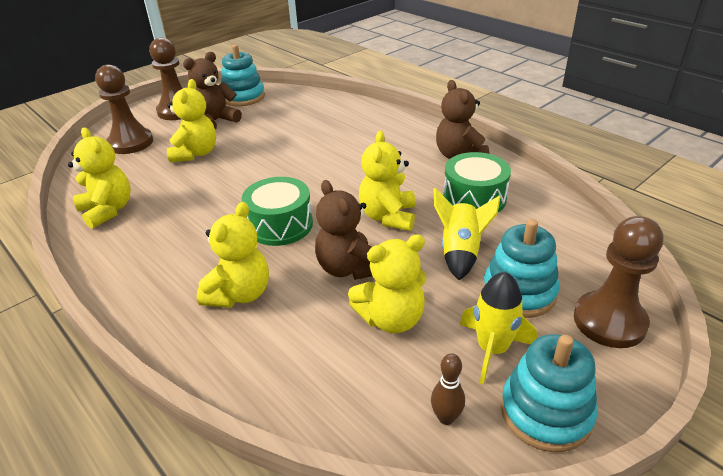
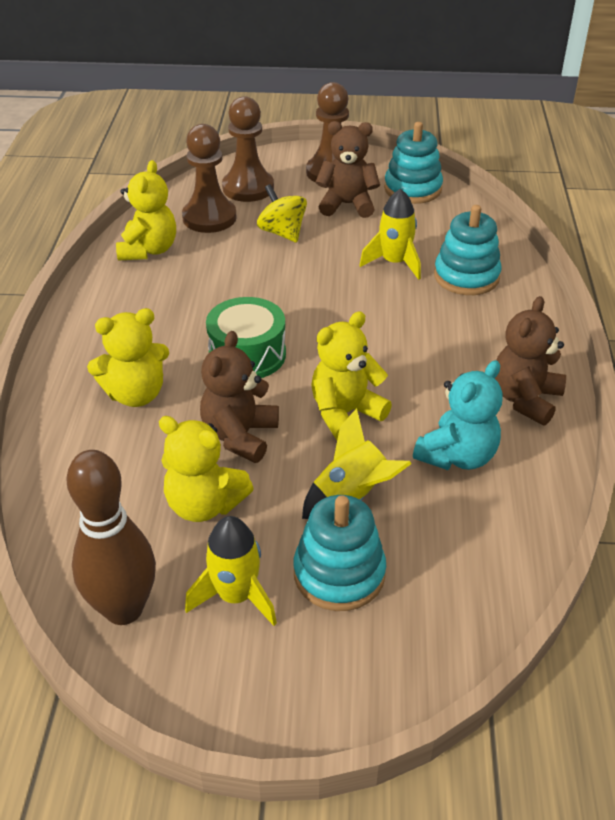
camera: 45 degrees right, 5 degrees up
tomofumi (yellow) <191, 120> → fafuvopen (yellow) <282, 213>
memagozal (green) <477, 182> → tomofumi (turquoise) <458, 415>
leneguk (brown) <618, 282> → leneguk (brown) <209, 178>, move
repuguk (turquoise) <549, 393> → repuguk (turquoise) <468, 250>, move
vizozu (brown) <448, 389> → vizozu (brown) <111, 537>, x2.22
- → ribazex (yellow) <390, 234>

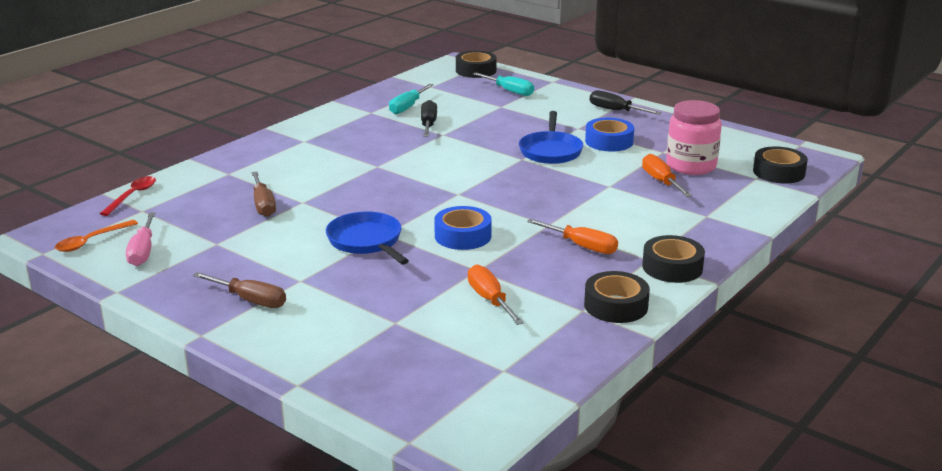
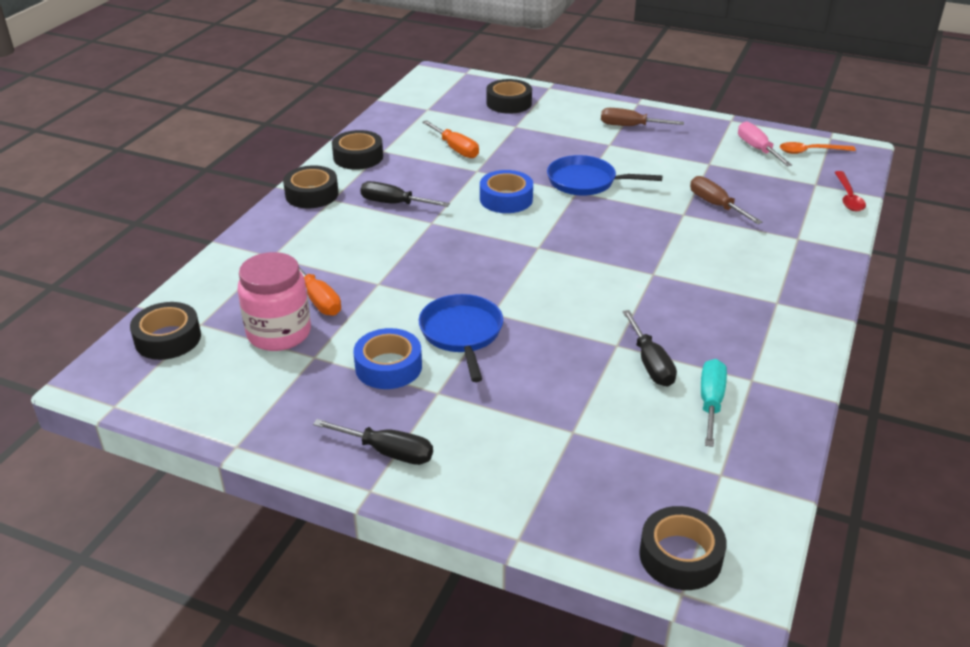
camera: 165 degrees right, 10 degrees up
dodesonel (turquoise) <503, 84> → -
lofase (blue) <367, 238> → lofase (blue) <605, 175>, 150 degrees clockwise
dodesonel (orange) <572, 236> → dodesonel (black) <405, 194>
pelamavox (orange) <96, 236> → pelamavox (orange) <818, 148>, 120 degrees counterclockwise
- → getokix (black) <509, 96>

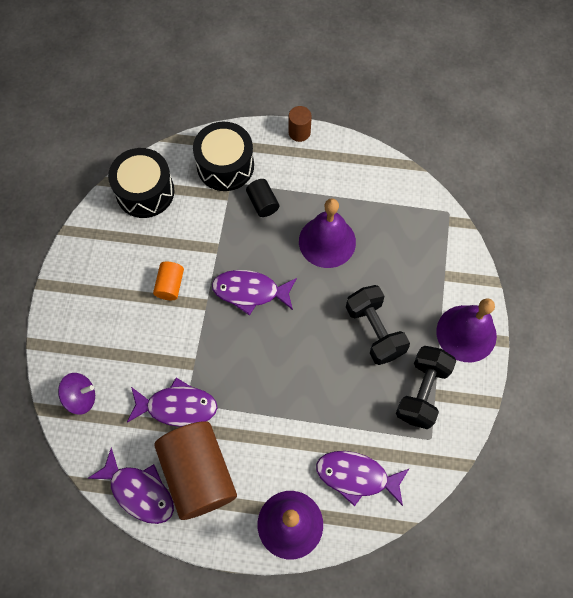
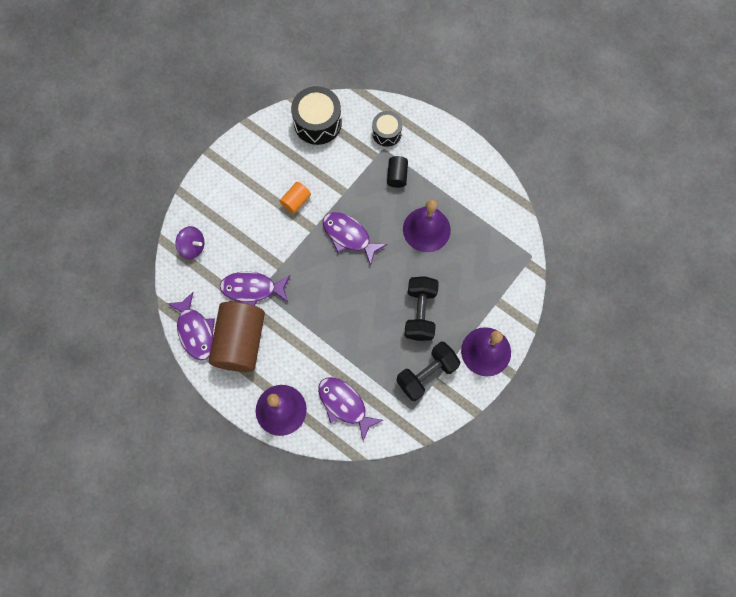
camera: 30 degrees right, 5 degrees up
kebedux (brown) <300, 124> → -
memagozal (black) <223, 156> → memagozal (black) <387, 129>, x0.61
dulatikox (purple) <172, 402> → dulatikox (purple) <255, 288>, 150 degrees clockwise

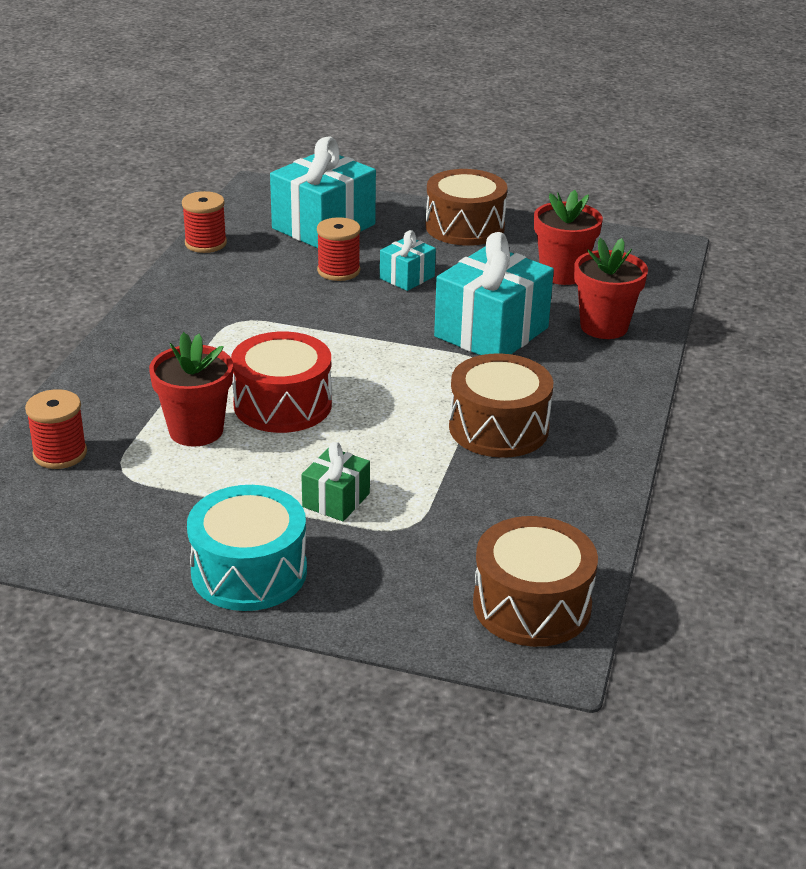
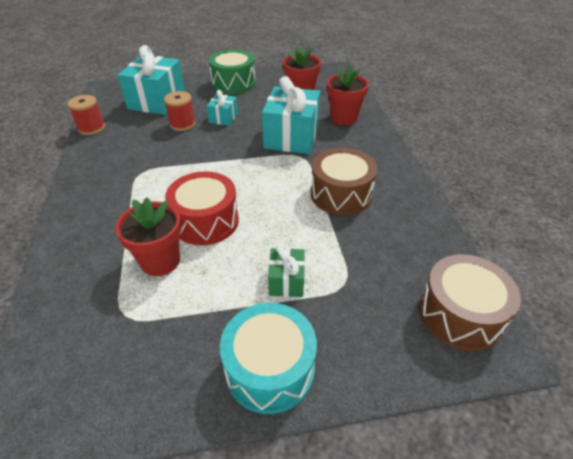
camera: 25 degrees left, 10 degrees up
memagozal (brown) <467, 207> → memagozal (green) <232, 72>
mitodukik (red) <56, 429> → -

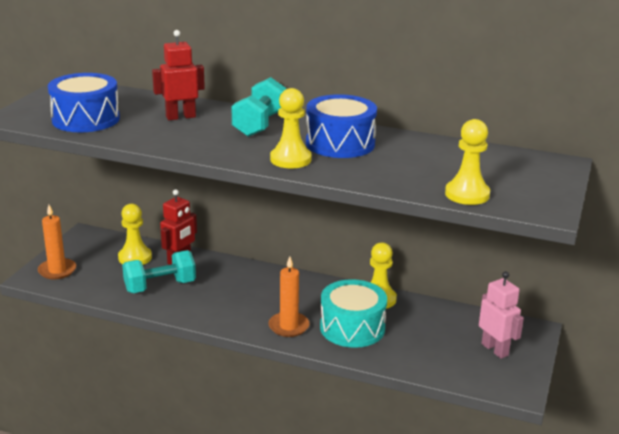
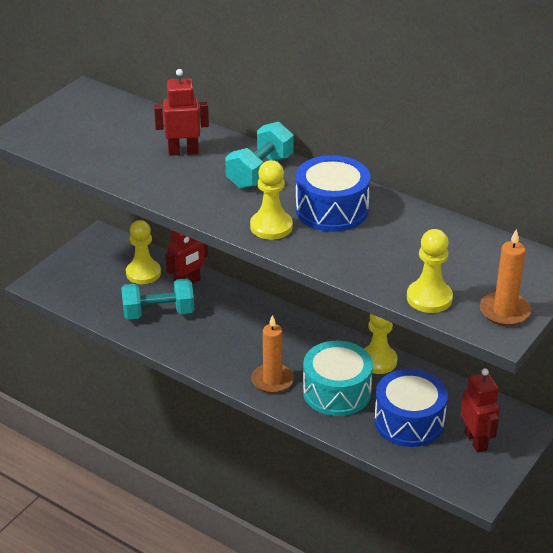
camera: 15 degrees right, 10 degrees up
memagozal (blue) <84, 102> → memagozal (blue) <411, 408>, move
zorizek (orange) <57, 242> → zorizek (orange) <505, 277>, move
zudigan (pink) <501, 315> → zudigan (red) <480, 410>

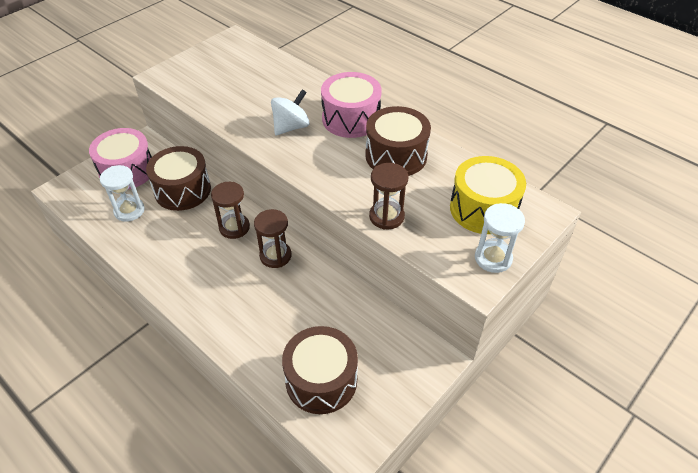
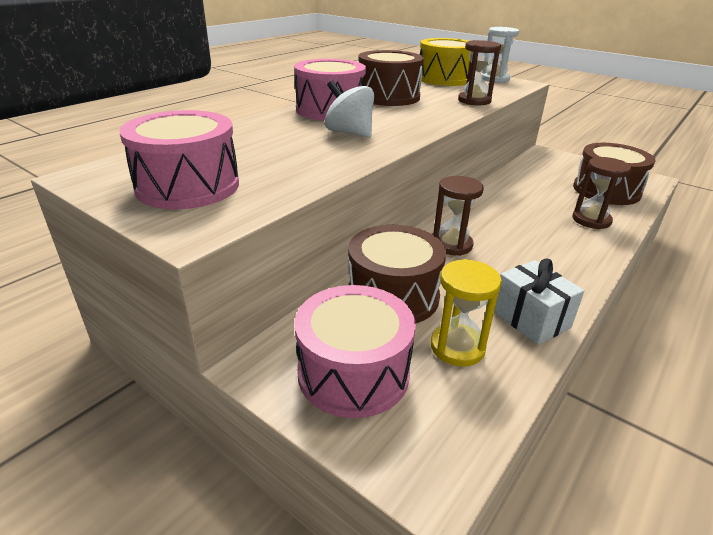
camera: 95 degrees left, 15 degrees down
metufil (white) <122, 193> → metufil (yellow) <466, 313>
metufil (brown) <272, 238> → metufil (brown) <601, 193>, move
- → memagozal (pink) <179, 159>
- → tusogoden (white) <539, 301>

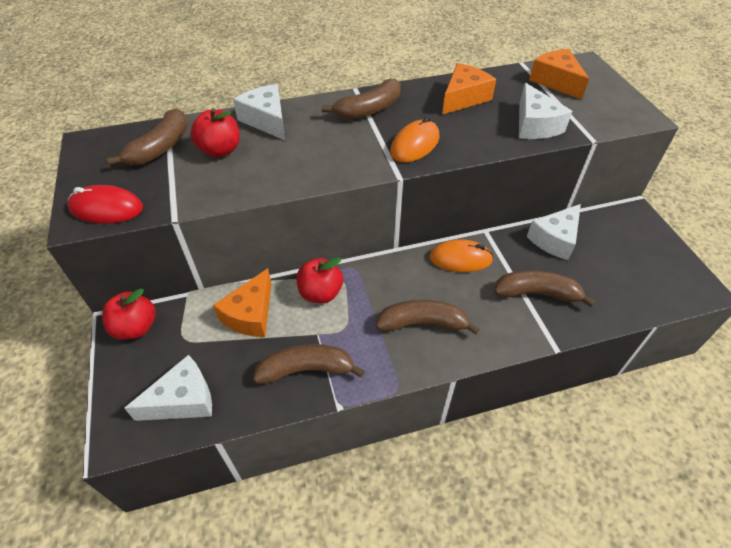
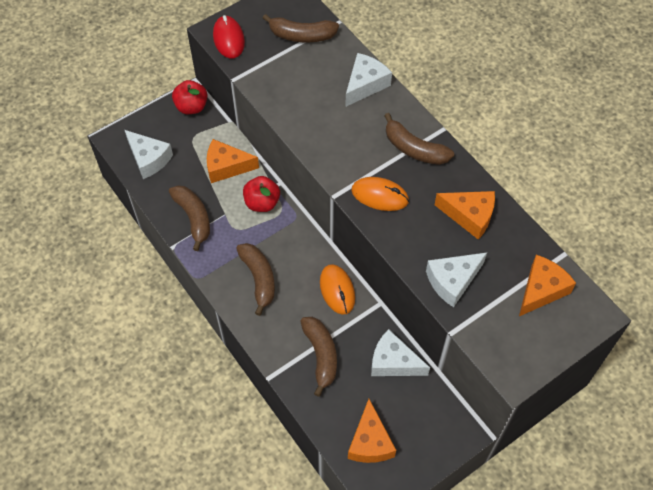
camera: 70 degrees right, 10 degrees up
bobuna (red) <215, 133> → -
- → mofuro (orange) <372, 431>

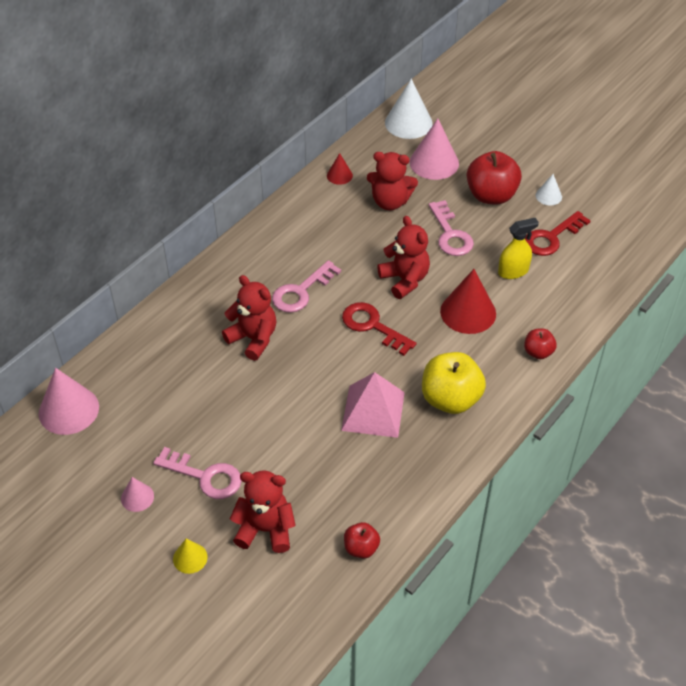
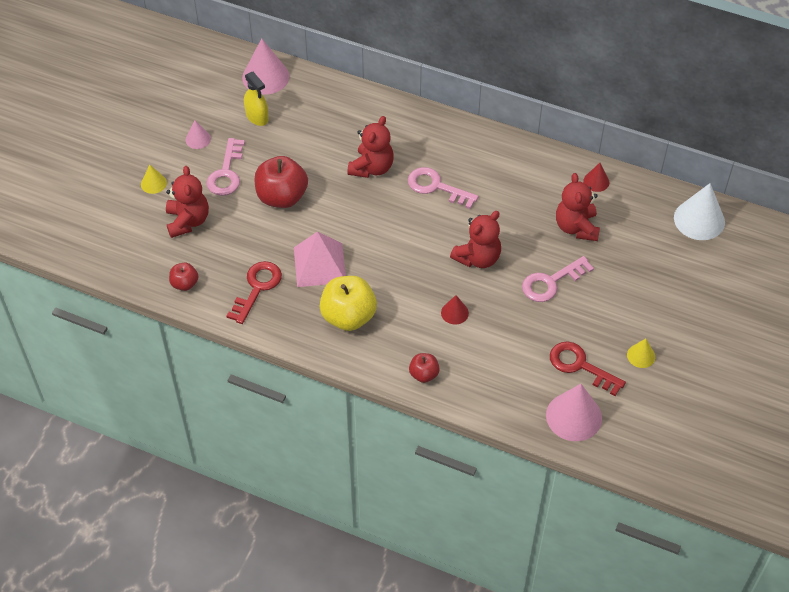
camera: 75 degrees right, 5 degrees up
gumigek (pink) <434, 149> → gumigek (pink) <574, 412>, move
bobuna (red) <494, 177> → bobuna (red) <281, 182>, move
gumigek (white) <549, 190> → gumigek (yellow) <641, 353>
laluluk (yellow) <518, 248> → laluluk (yellow) <256, 99>, move
gumigek (red) <468, 301> → gumigek (red) <455, 310>, x0.52
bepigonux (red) <379, 329> → bepigonux (red) <254, 292>, move

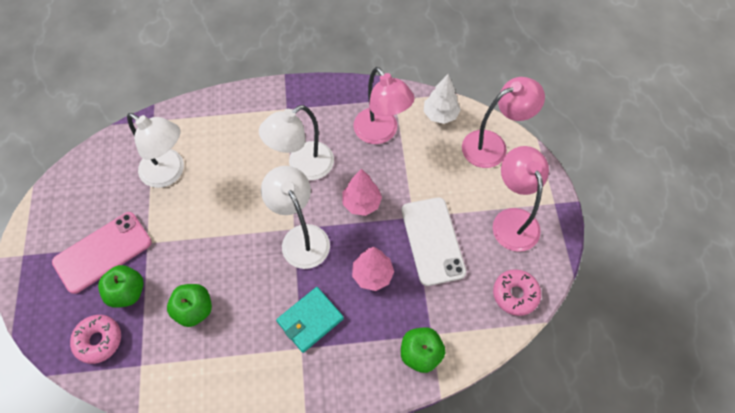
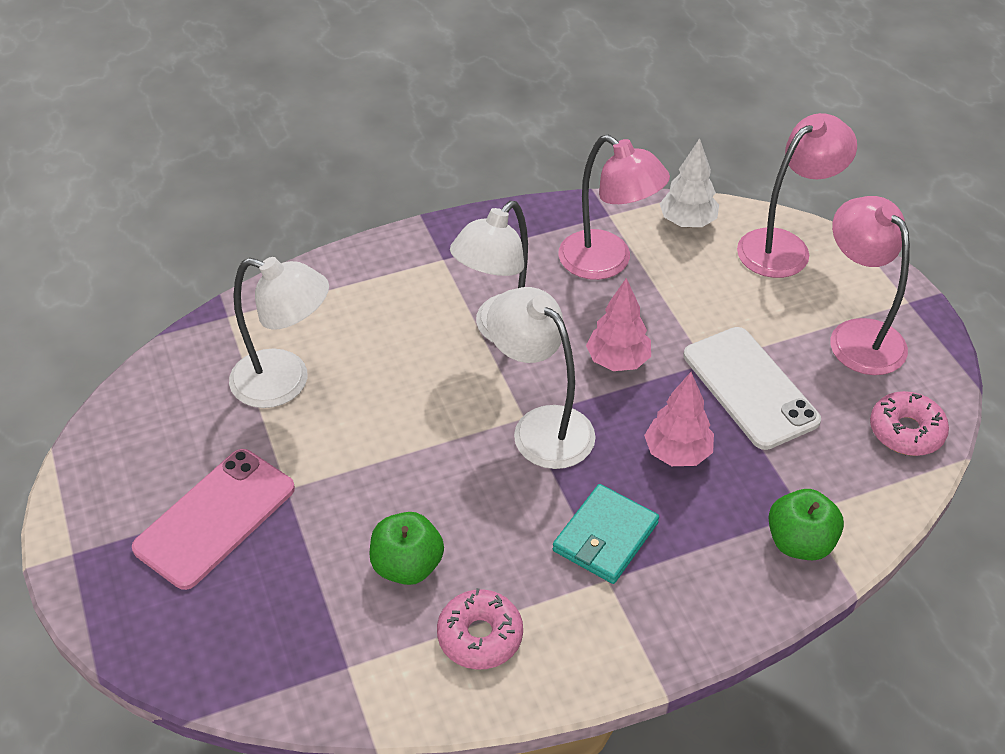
camera: 15 degrees left, 15 degrees down
bobuna (green) <121, 286> → -
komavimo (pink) <95, 339> → komavimo (pink) <480, 629>, move

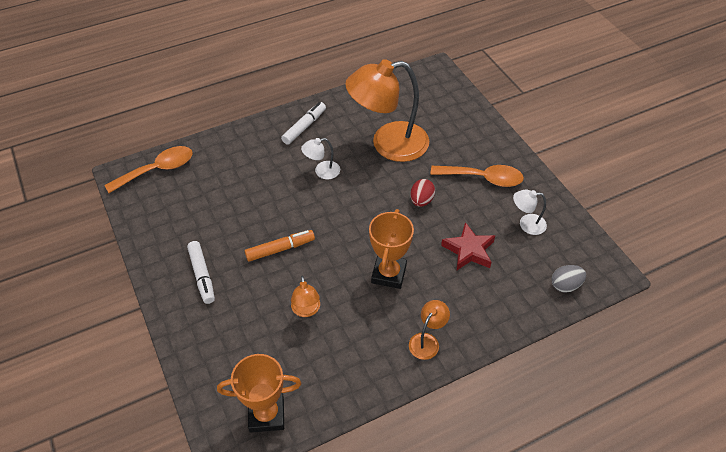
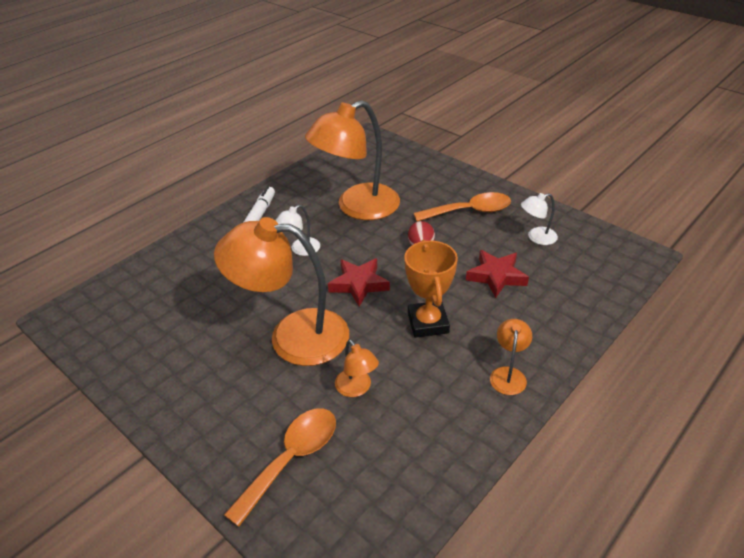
camera: 20 degrees left, 10 degrees down
pelamavox (orange) <148, 169> → pelamavox (orange) <280, 467>, move
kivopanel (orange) <280, 246> → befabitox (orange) <281, 291>
kivopanel (white) <201, 272> → -
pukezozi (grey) <569, 279> → -
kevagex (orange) <259, 393> → -
- → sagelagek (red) <359, 282>

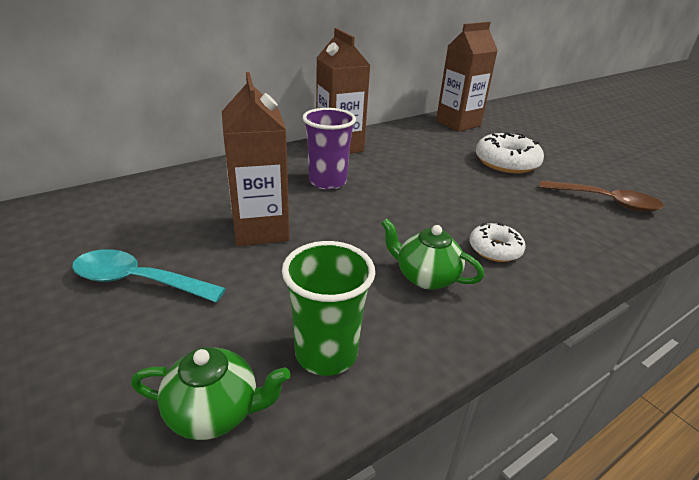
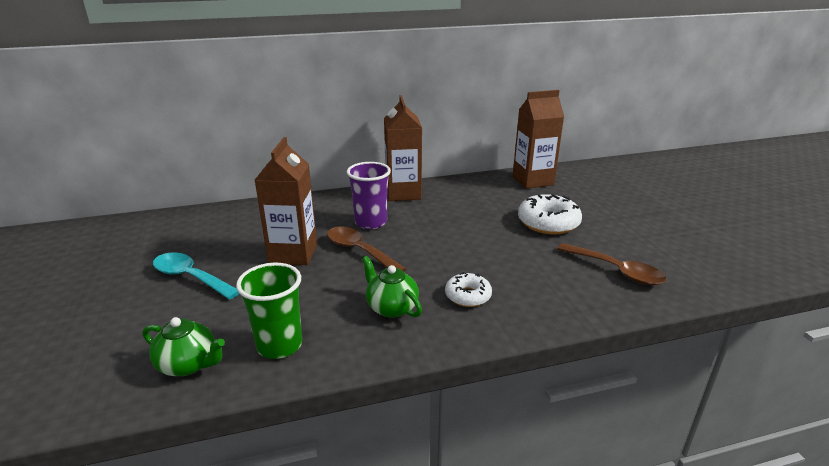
camera: 20 degrees right, 5 degrees down
- → pelamavox (brown) <366, 249>

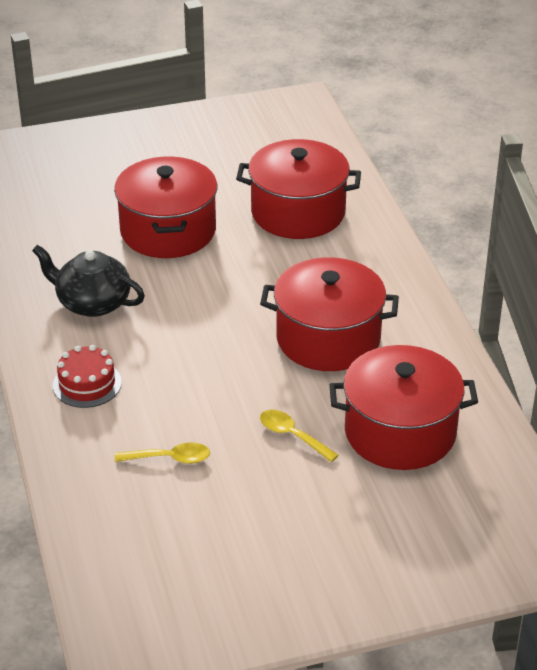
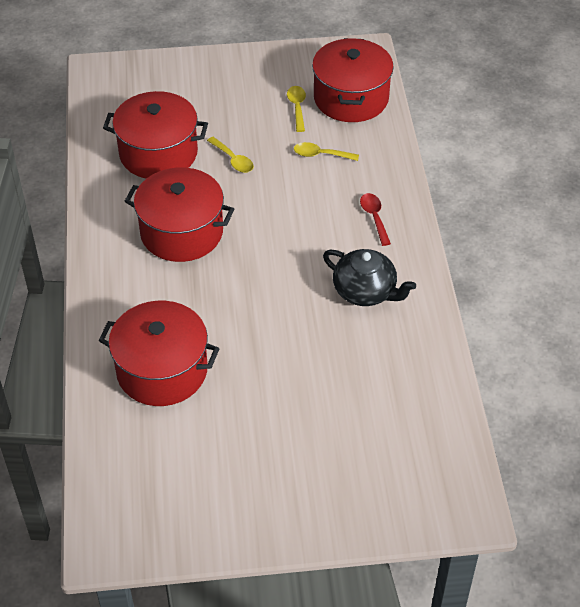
camera: 170 degrees left, 10 degrees up
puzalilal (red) <165, 207> → puzalilal (red) <353, 80>, move
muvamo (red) <87, 376> → pelamavox (red) <375, 219>
- → pelamavox (yellow) <296, 109>

